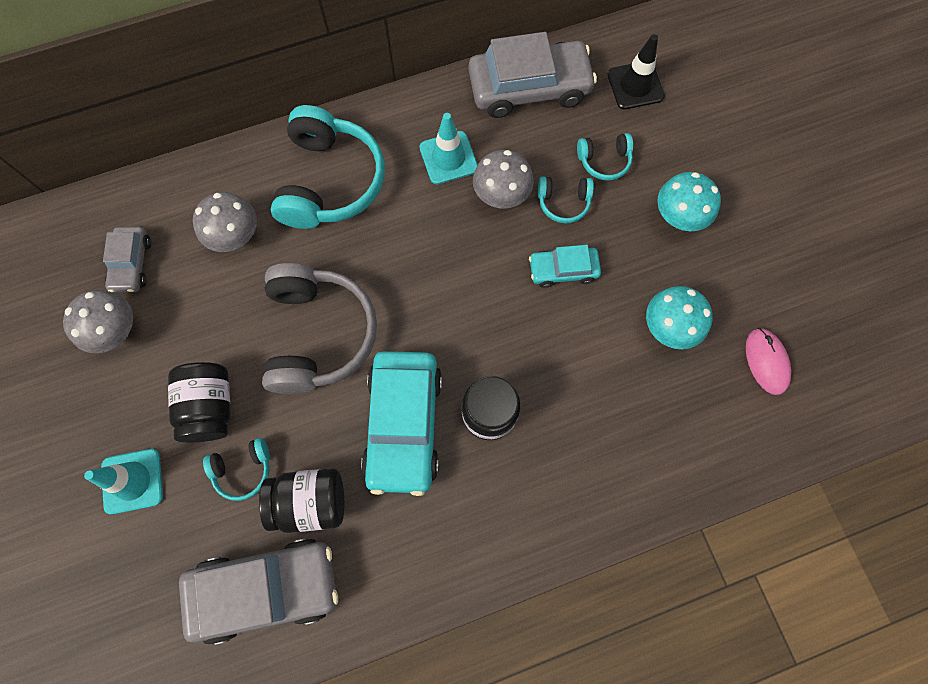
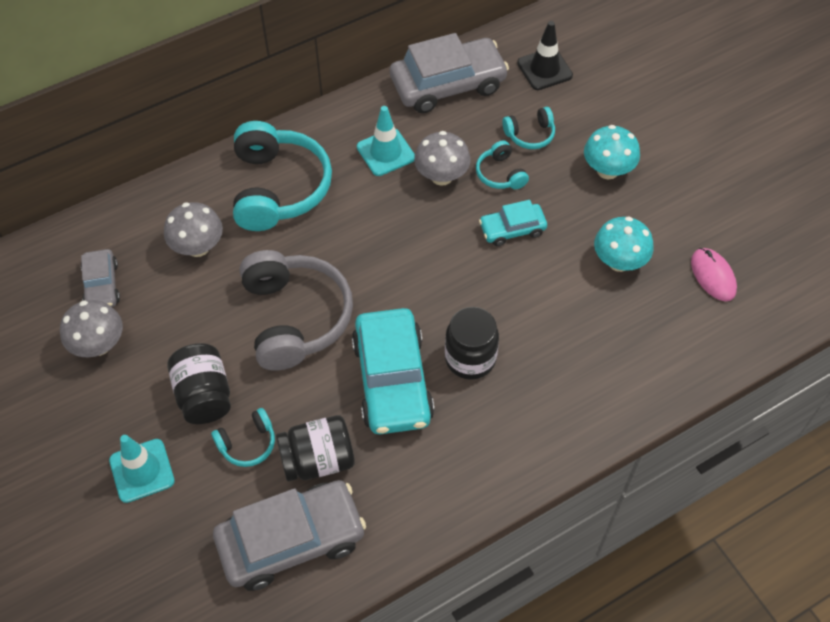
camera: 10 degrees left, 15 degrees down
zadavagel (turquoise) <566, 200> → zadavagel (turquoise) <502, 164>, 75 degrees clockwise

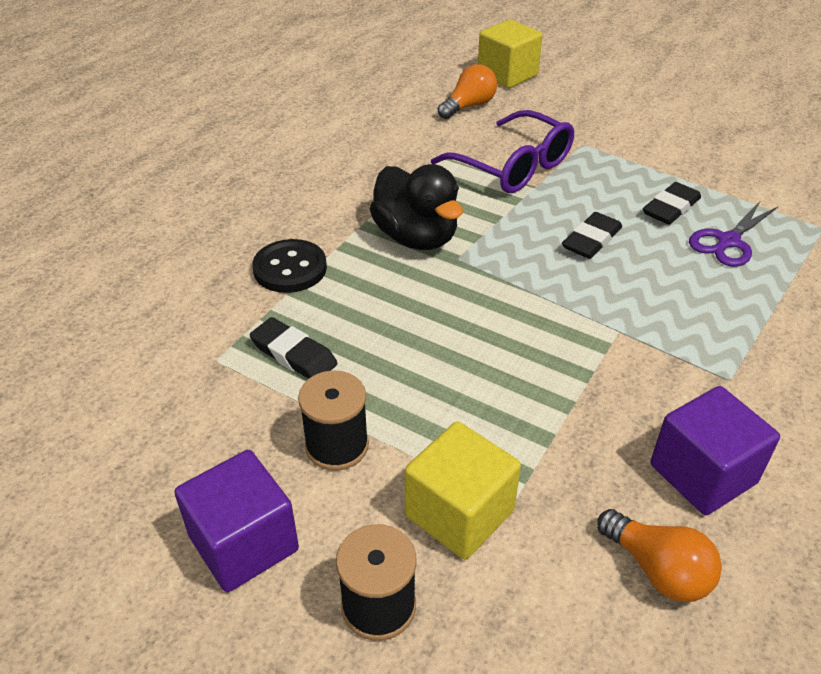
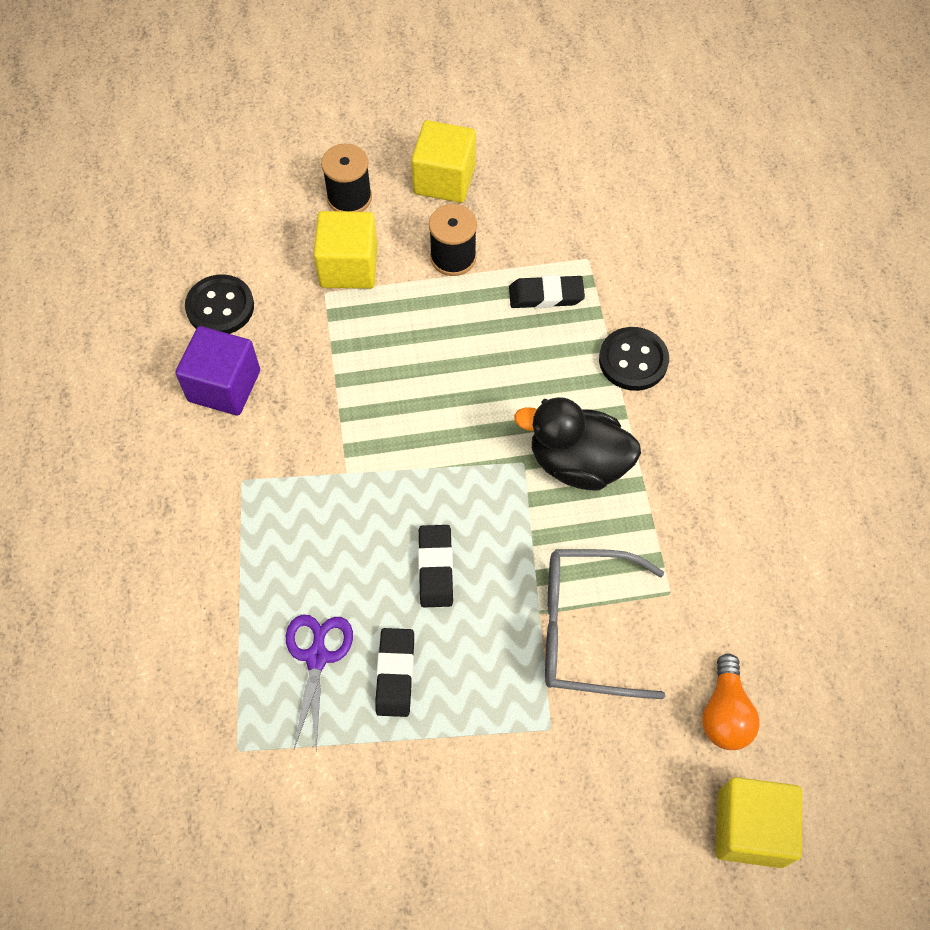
camera: 140 degrees right, 20 degrees up
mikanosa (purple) <502, 151> → mikanosa (grey) <605, 624>
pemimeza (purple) <236, 521> → pemimeza (yellow) <443, 161>
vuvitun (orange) <659, 555> → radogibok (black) <219, 304>

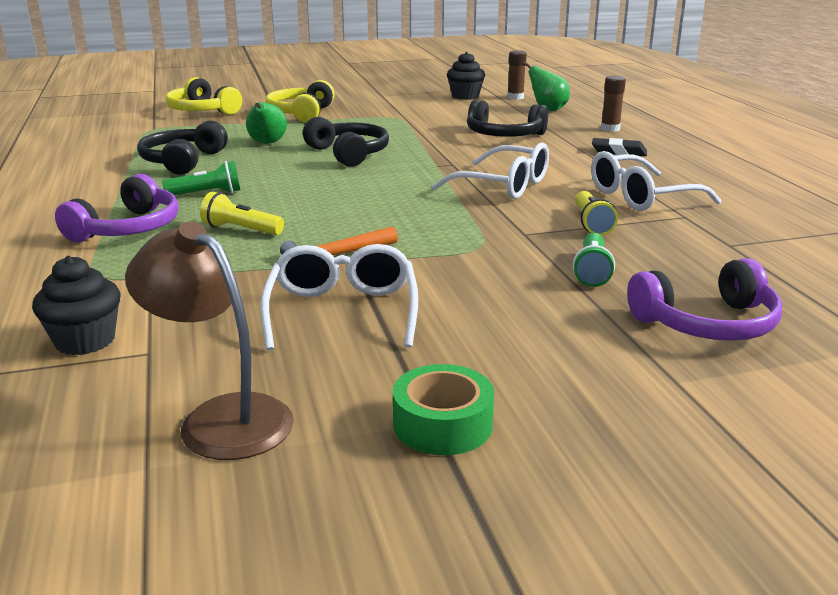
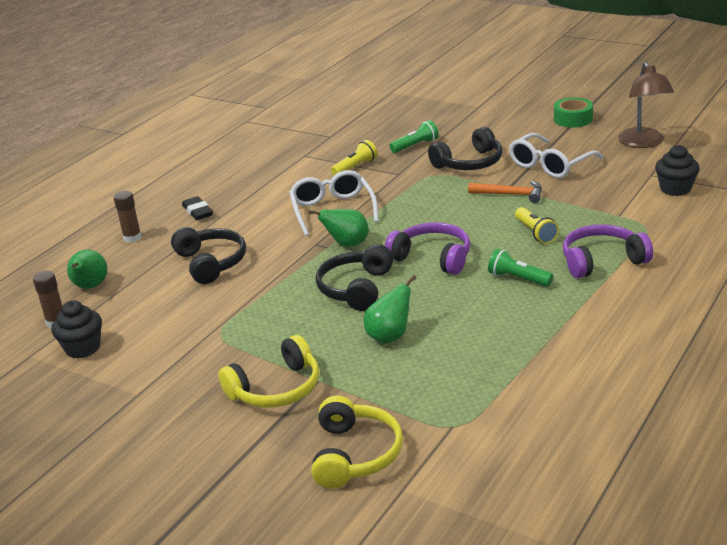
camera: 130 degrees left, 5 degrees up
zadavagel (black) <182, 148> → zadavagel (black) <465, 148>, move
mikanosa (white) <656, 181> → -
zadavagel (purple) <704, 299> → zadavagel (purple) <427, 248>, move
- → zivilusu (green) <338, 228>

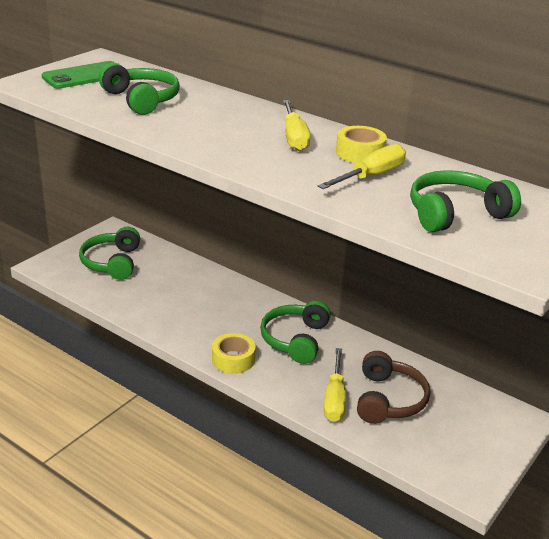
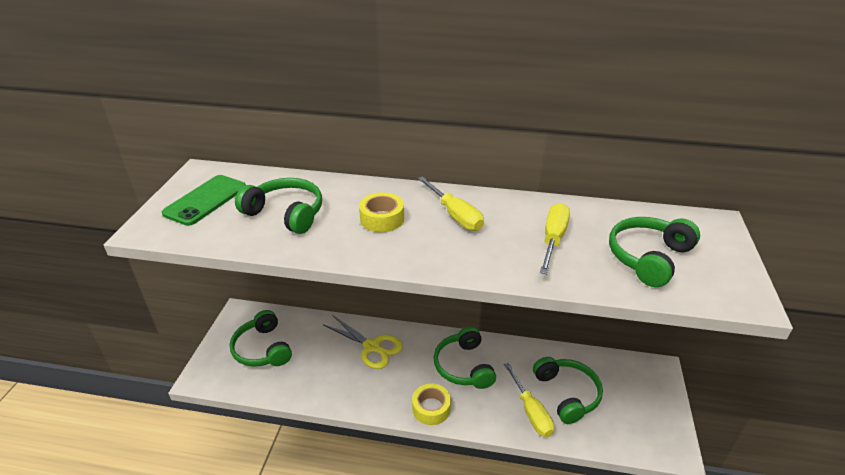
camera: 25 degrees left, 5 degrees up
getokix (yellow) <361, 144> → getokix (yellow) <381, 212>, move
zadavagel (brown) <393, 387> → zadavagel (green) <568, 390>
- → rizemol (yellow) <363, 342>

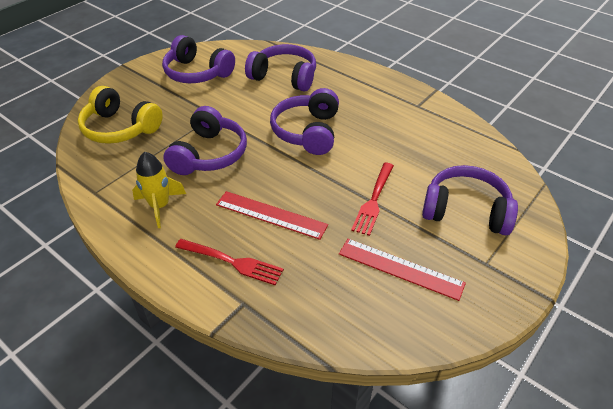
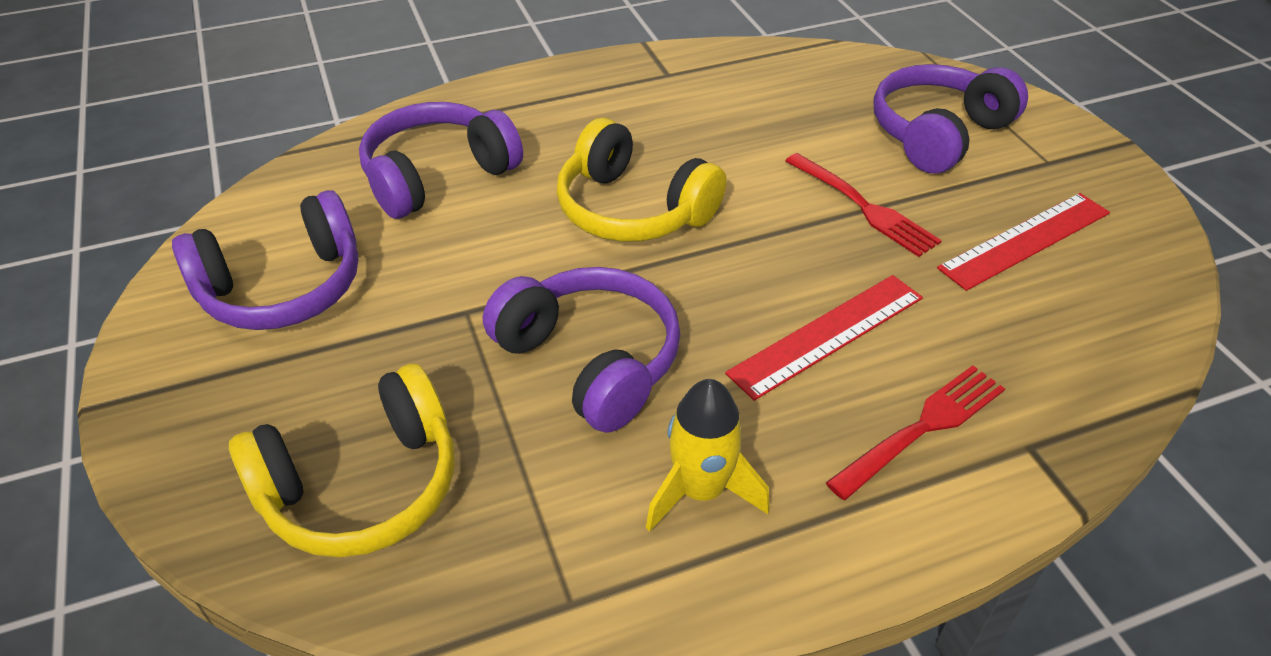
camera: 60 degrees left, 0 degrees up
zadavagel (purple) <304, 121> → zadavagel (yellow) <641, 180>

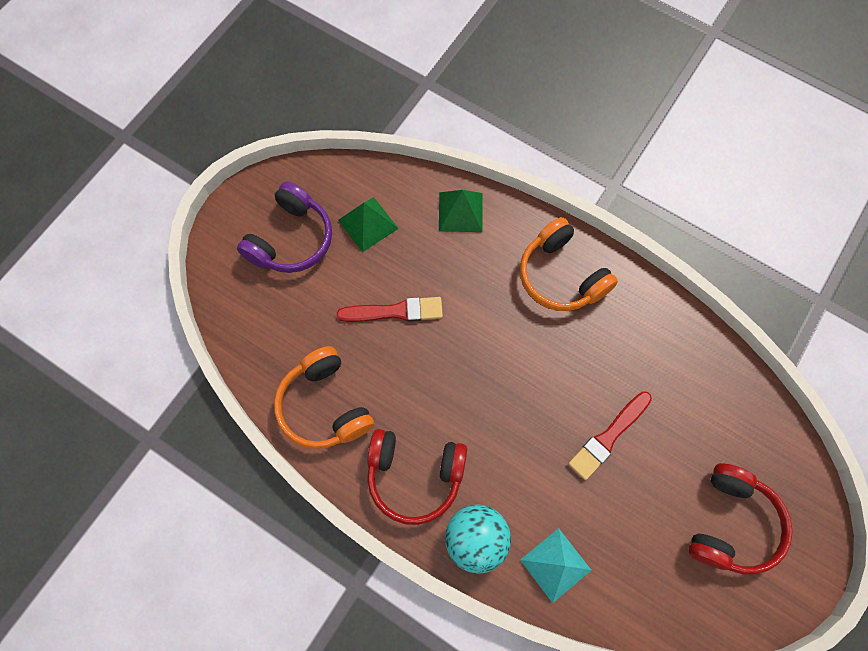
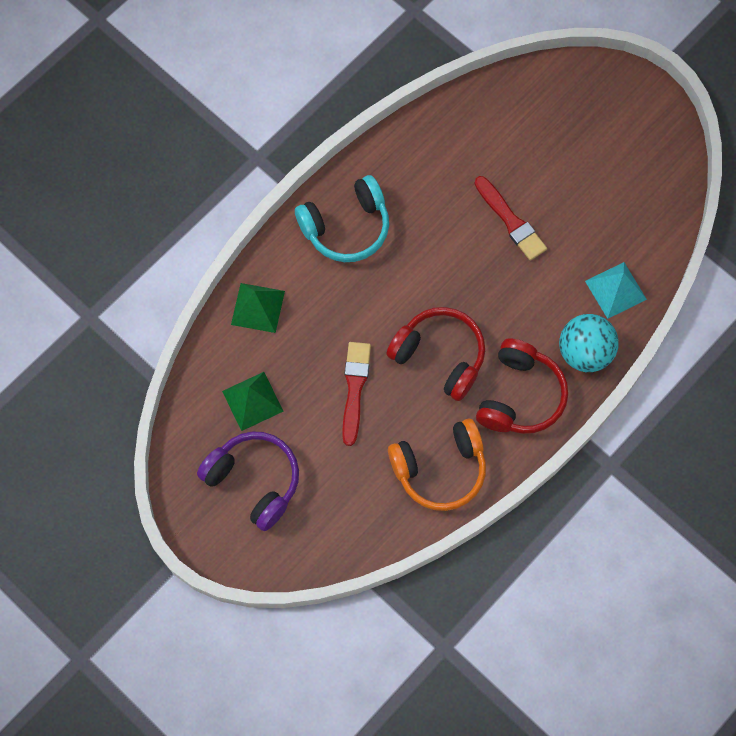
camera: 80 degrees left, 0 degrees up
zadavagel (orange) <569, 264> → zadavagel (turquoise) <342, 218>
zadavagel (red) <740, 519> → zadavagel (red) <435, 354>, move

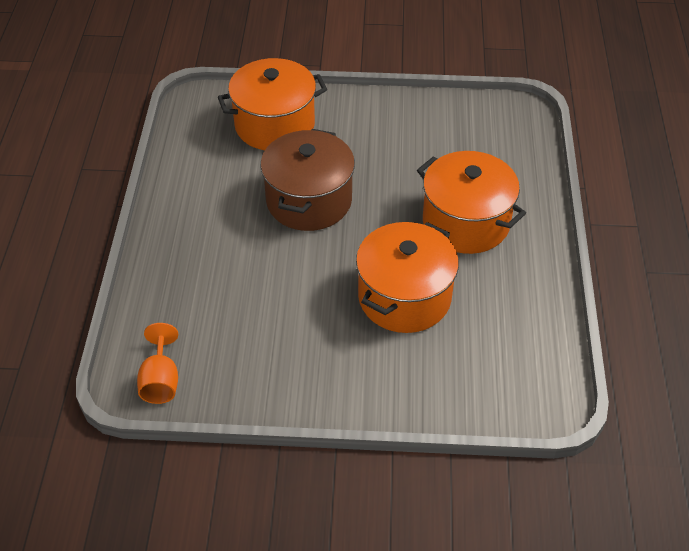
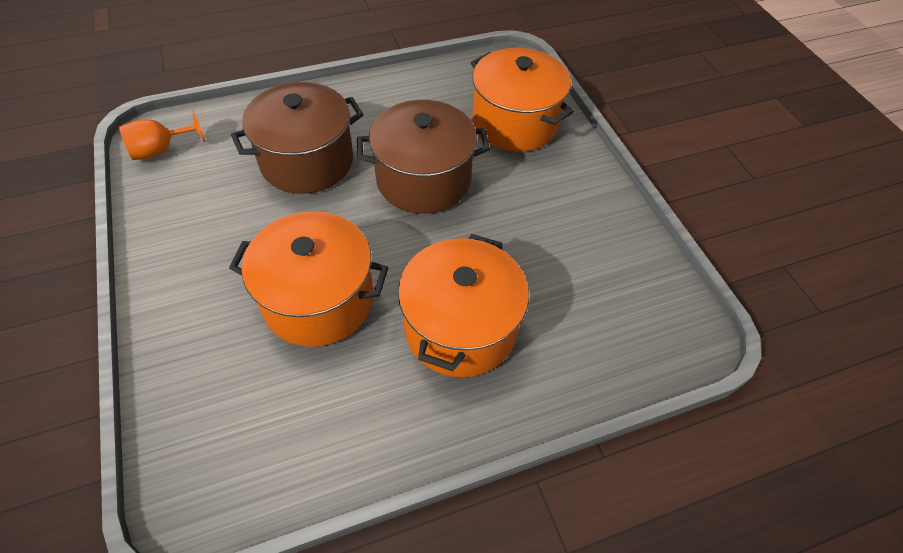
camera: 65 degrees right, 5 degrees up
- → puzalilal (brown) <297, 138>

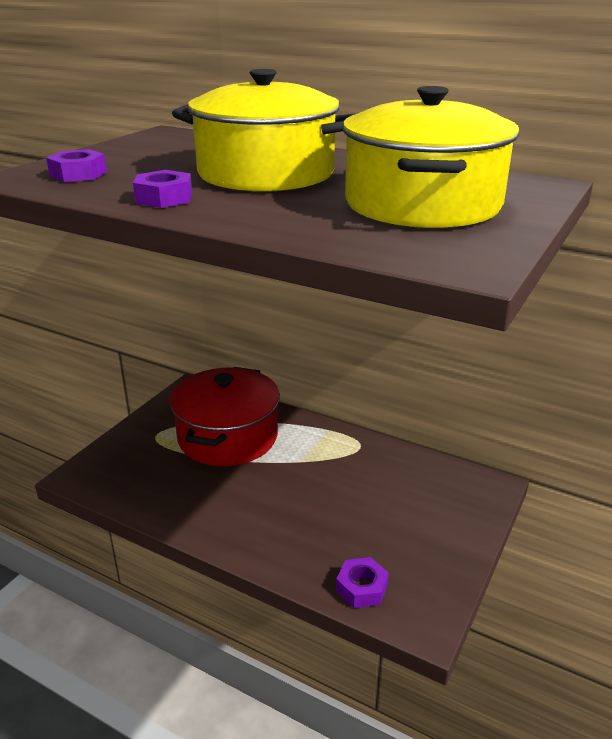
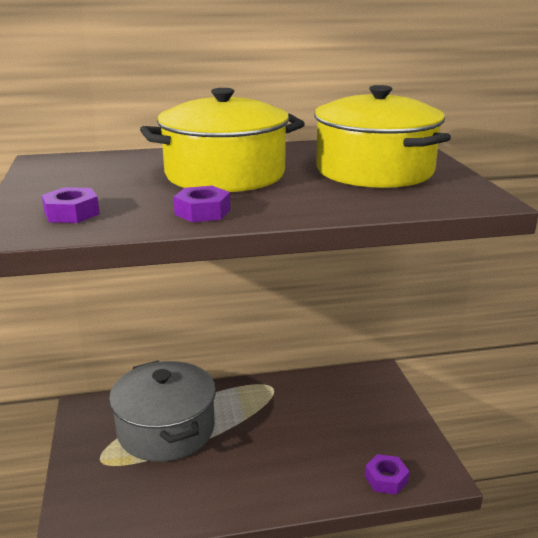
camera: 40 degrees left, 5 degrees down
puzalilal (red) <225, 416> → puzalilal (grey) <162, 411>

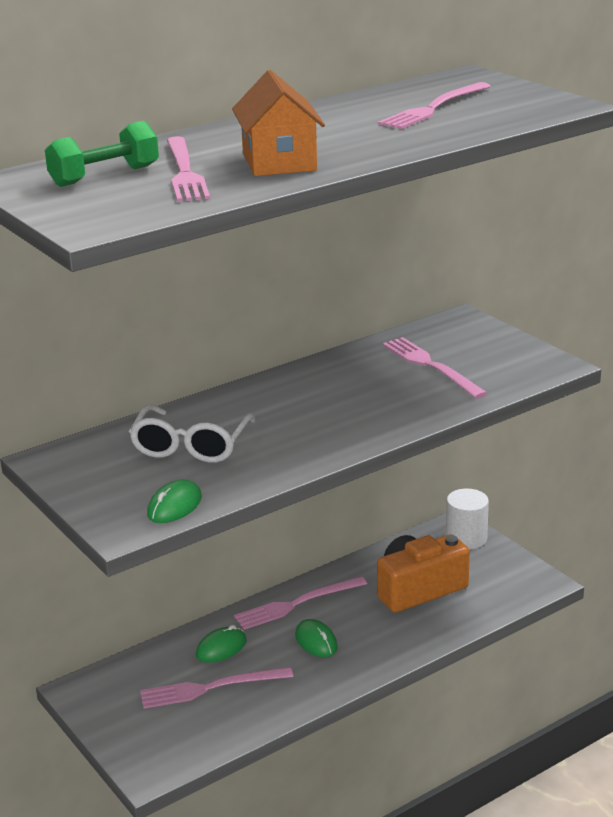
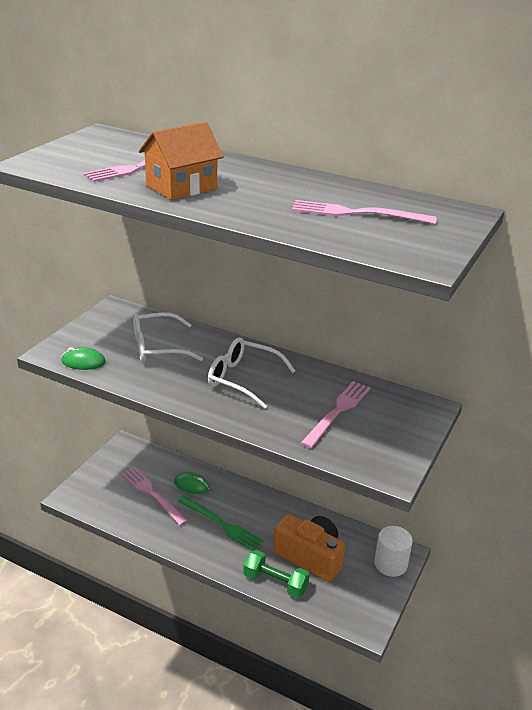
camera: 60 degrees right, 5 degrees up
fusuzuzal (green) <102, 154> → fusuzuzal (green) <276, 574>, move
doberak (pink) <300, 603> → -
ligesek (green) <316, 638> → doberak (green) <221, 523>
- → mikanosa (white) <251, 373>

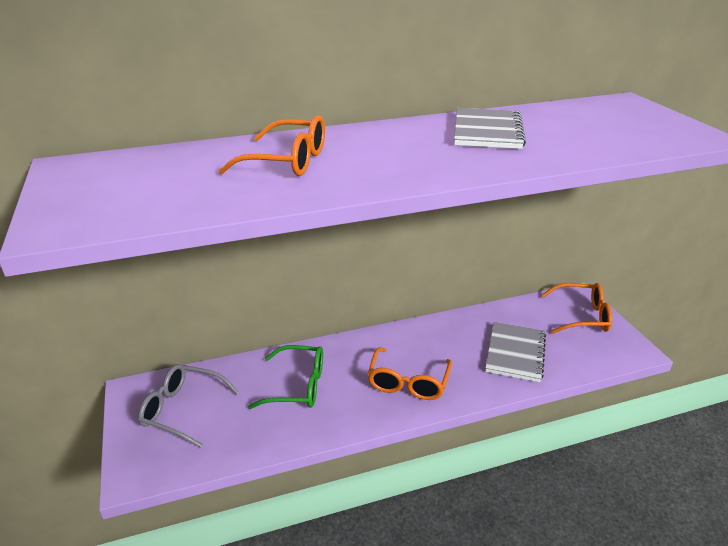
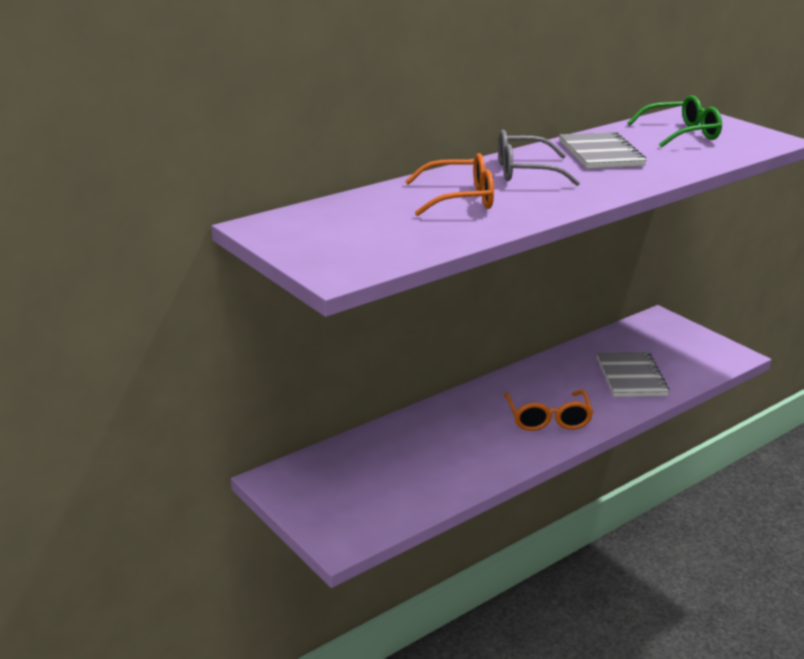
camera: 20 degrees left, 5 degrees down
mikanosa (orange) <576, 308> → -
mikanosa (green) <285, 377> → mikanosa (green) <674, 121>, move
mikanosa (grey) <188, 406> → mikanosa (grey) <539, 158>, move

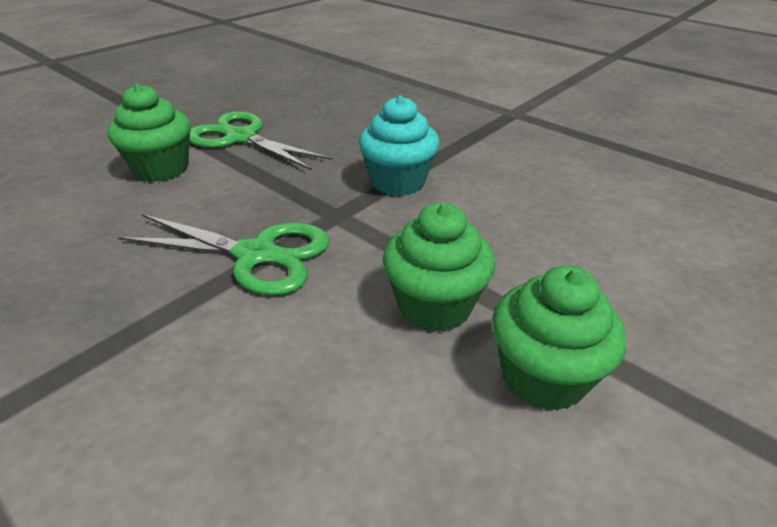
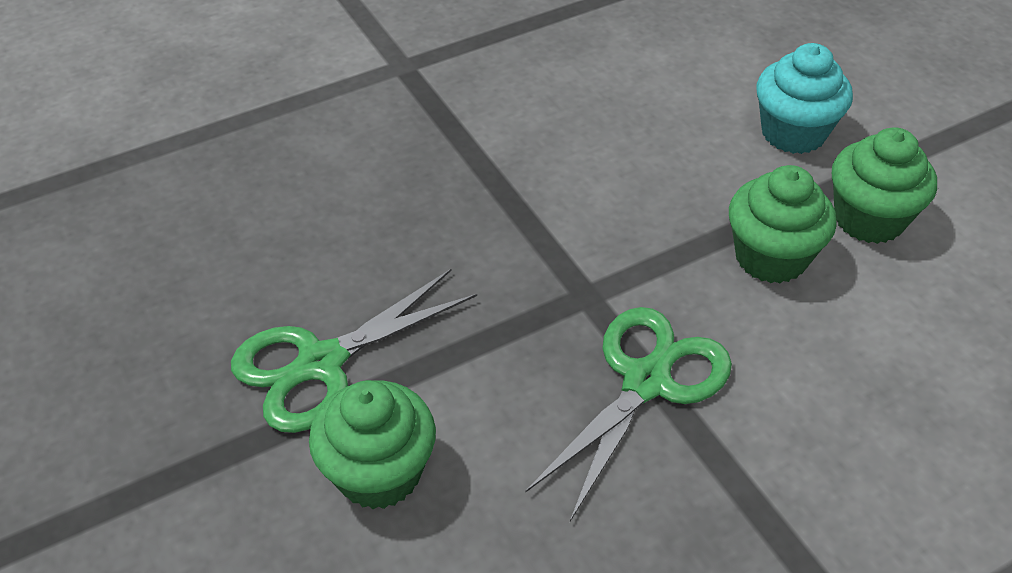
camera: 70 degrees left, 10 degrees up
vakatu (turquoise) <399, 145> → vakatu (turquoise) <805, 98>, move

